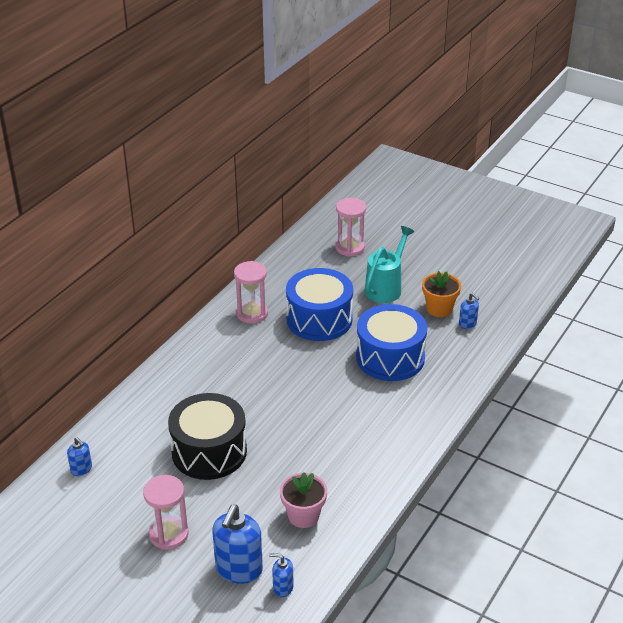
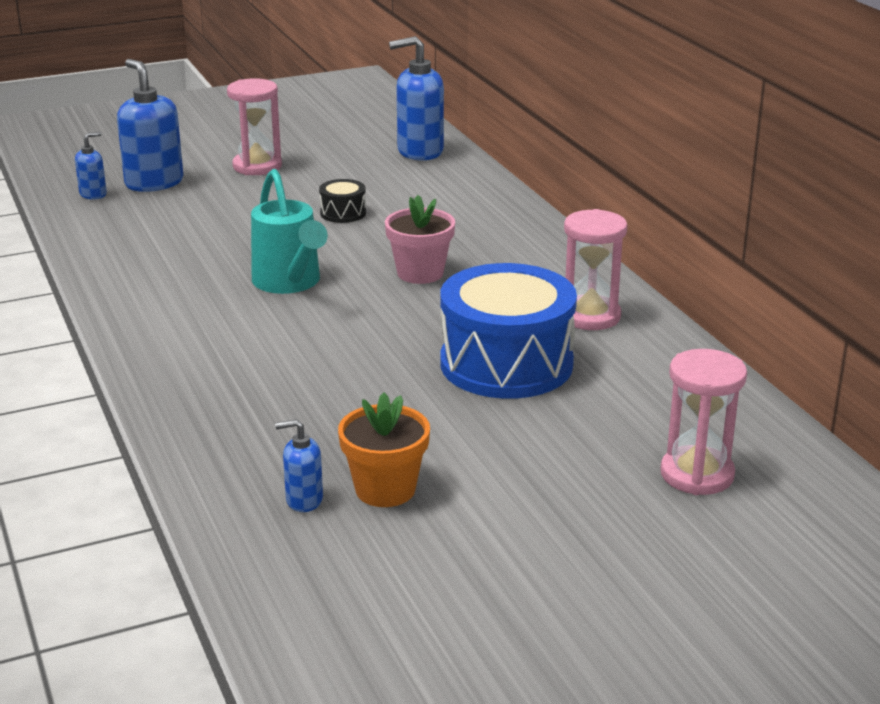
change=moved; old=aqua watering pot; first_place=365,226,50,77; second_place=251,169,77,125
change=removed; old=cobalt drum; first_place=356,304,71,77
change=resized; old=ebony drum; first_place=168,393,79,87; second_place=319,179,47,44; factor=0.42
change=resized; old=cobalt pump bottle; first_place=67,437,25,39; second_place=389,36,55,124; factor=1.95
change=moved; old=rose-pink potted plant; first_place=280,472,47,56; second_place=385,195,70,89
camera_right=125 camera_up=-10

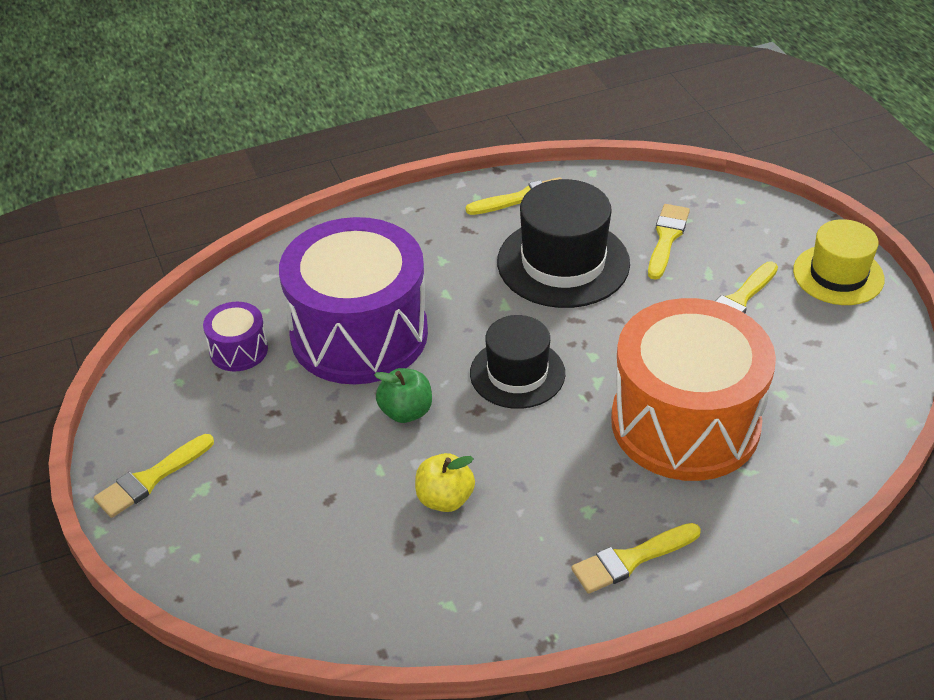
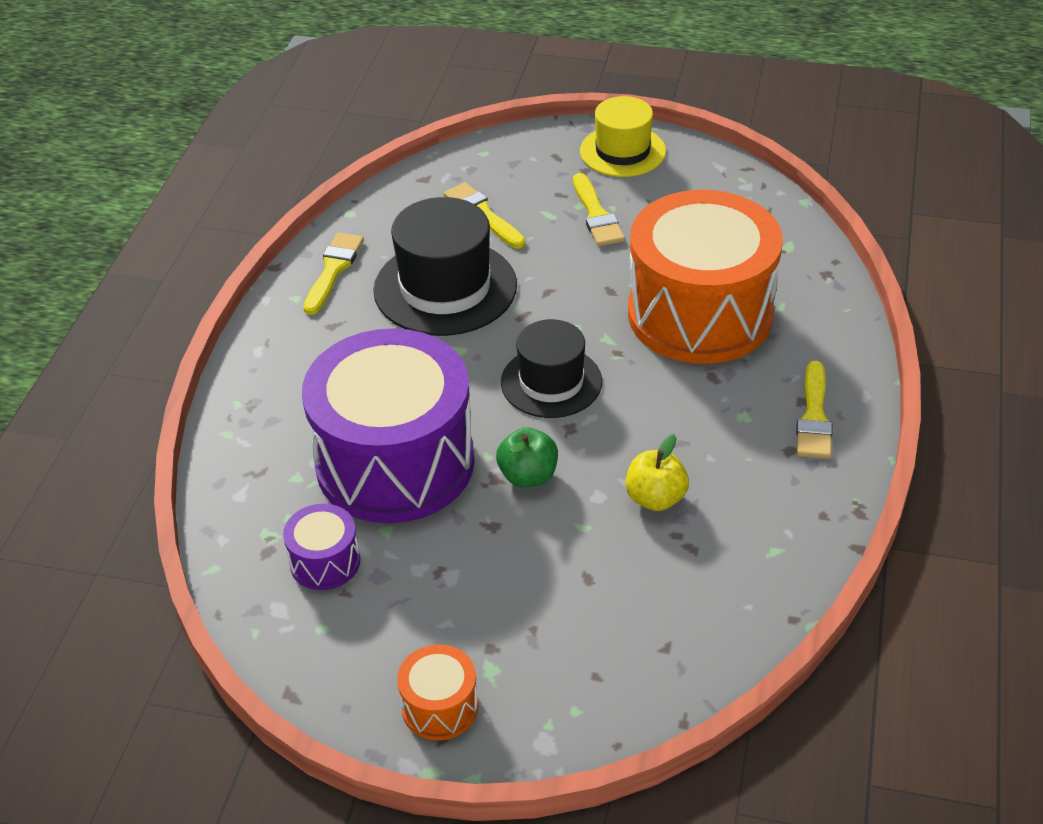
change=replaced; old=bright yellow paint brush; new=bright orange drum; first_place=94,434,120,84; second_place=397,644,82,97
camera_right=-55 camera_up=0

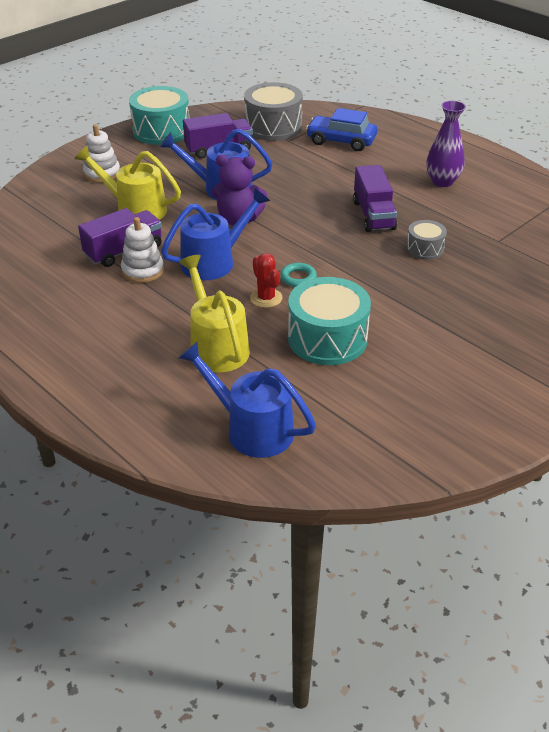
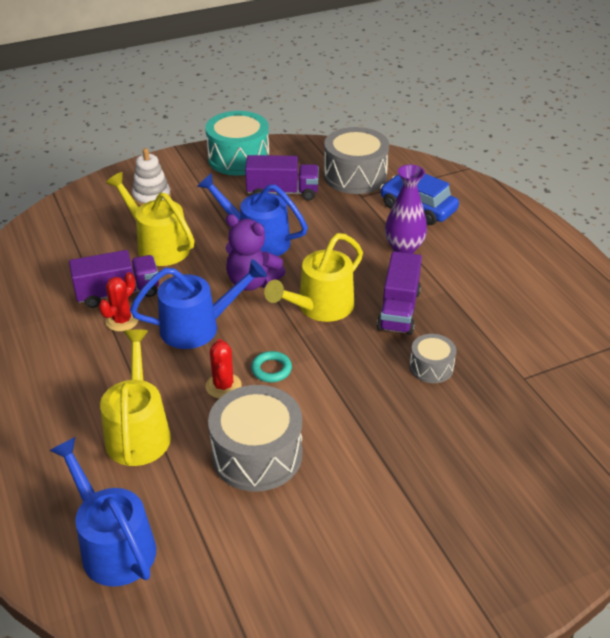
change=moved; old=purple flower vase; first_place=427,101,39,86; second_place=385,164,42,90
change=replaced; old=snow-white stacking rings; new=crimson cactus; first_place=121,217,43,66; second_place=99,272,40,60
change=recoloured; old=aqua drum; new=gray drum; first_place=288,277,83,88; second_place=208,385,94,107
change=added; new=bright yellow watering pot; second_place=264,233,99,89
camera_right=20 camera_up=0

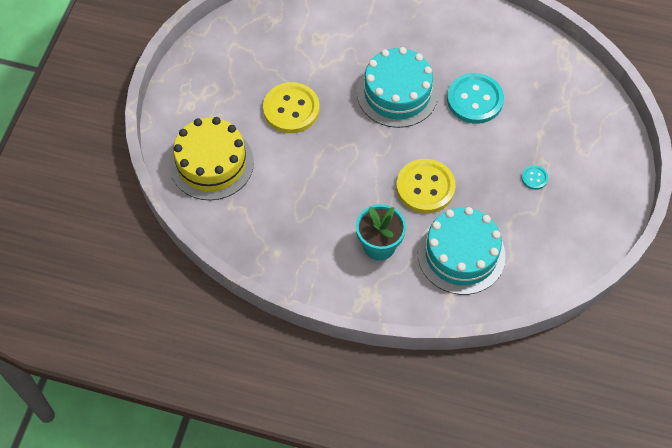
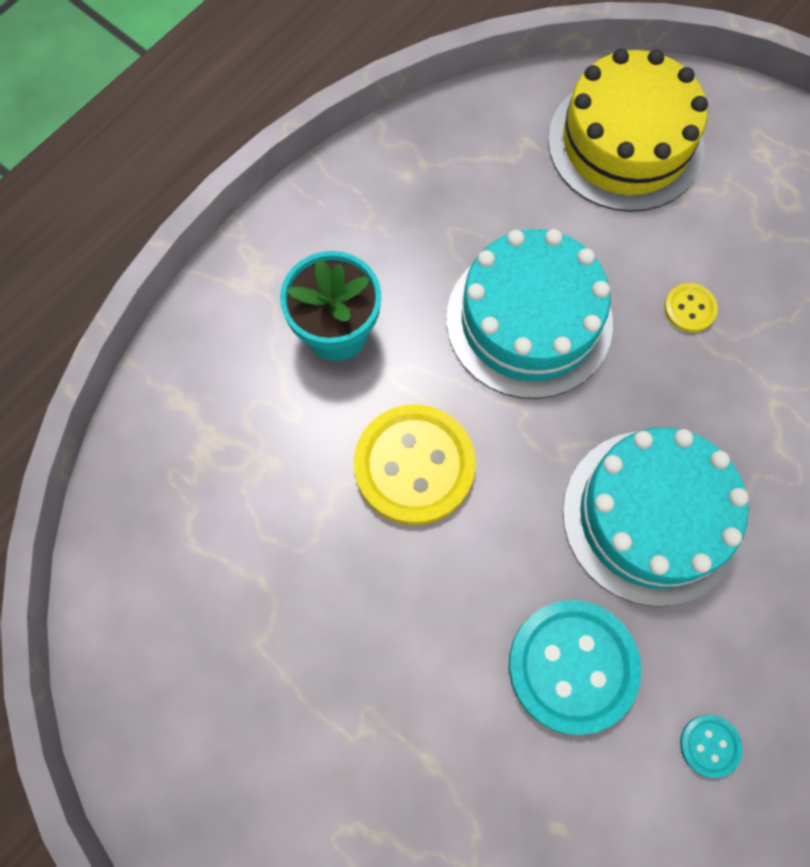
change=resized; old=bright yellow sewing button; first_place=263,82,57,51; second_place=664,283,54,50; factor=0.45
change=moved; old=aqua sewing button; first_place=522,165,26,25; second_place=680,715,62,63
change=moved; old=aqua cake; first_place=418,207,88,88; second_place=446,229,167,170
camera_right=115 camera_up=10

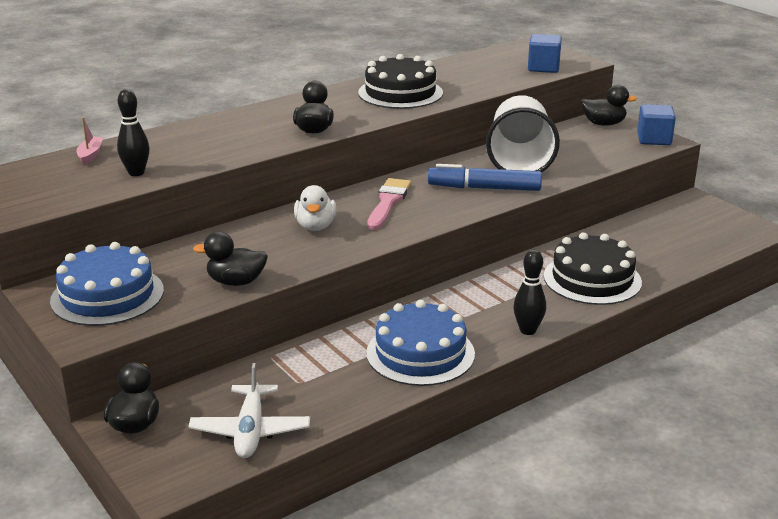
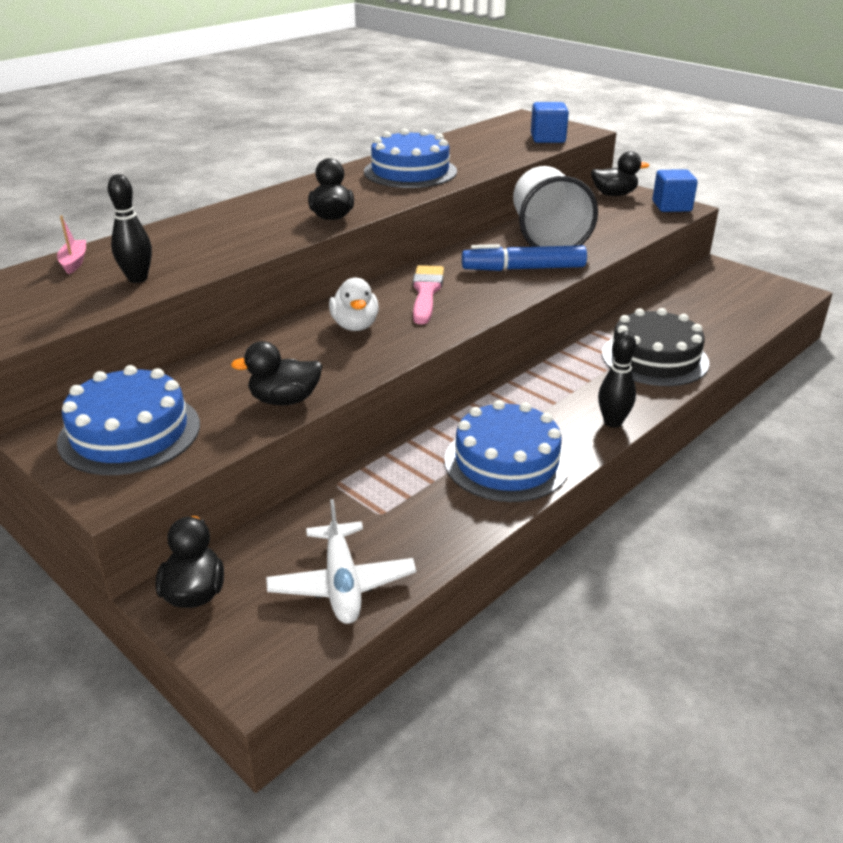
change=recoloured; old=ebony cake; new=cobalt cake; first_place=358,54,85,55; second_place=364,129,93,59
camera_right=-10 camera_up=5

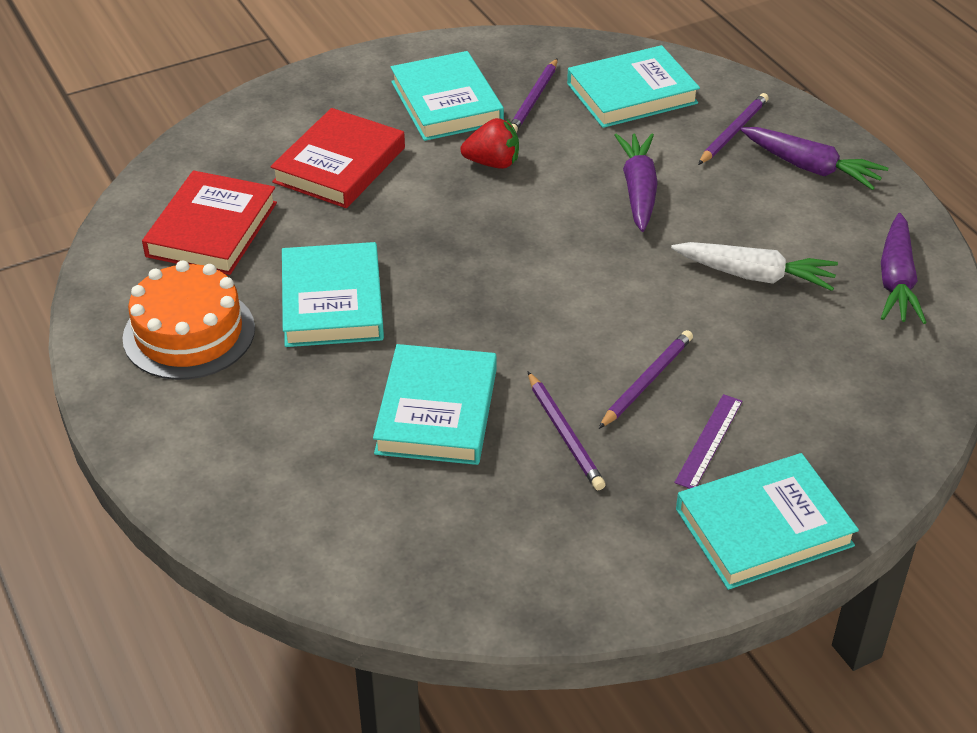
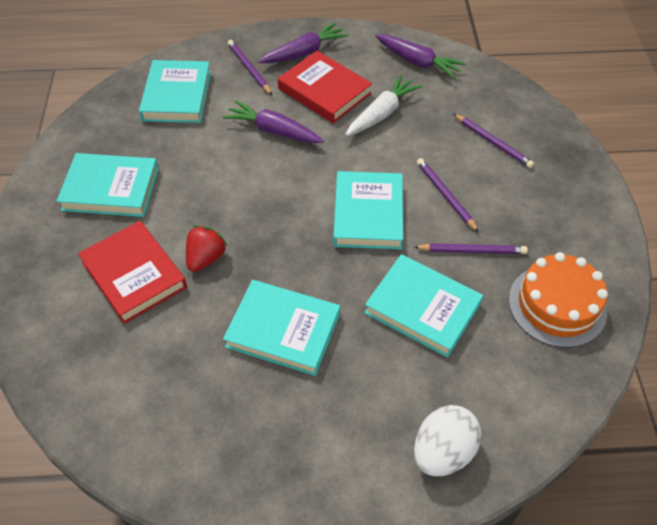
change=moved; old=purple pencil; first_place=511,58,47,74; second_place=453,113,81,55
change=moved; old=crimson berry; first_place=460,118,59,51; second_place=186,225,41,47
change=moved; old=crimson hardback; first_place=142,170,135,105; second_place=278,51,94,72
change=moved; old=bright orange cake; first_place=123,260,132,120; second_place=509,252,99,96
change=removed; old=purple measuring stick; first_place=674,394,68,95
change=moved; old=aqua hardback; first_place=676,453,183,137; second_place=333,171,70,78
change=added; new=snow-white egg shape; second_place=414,405,68,71
camera_right=-65 camera_up=10

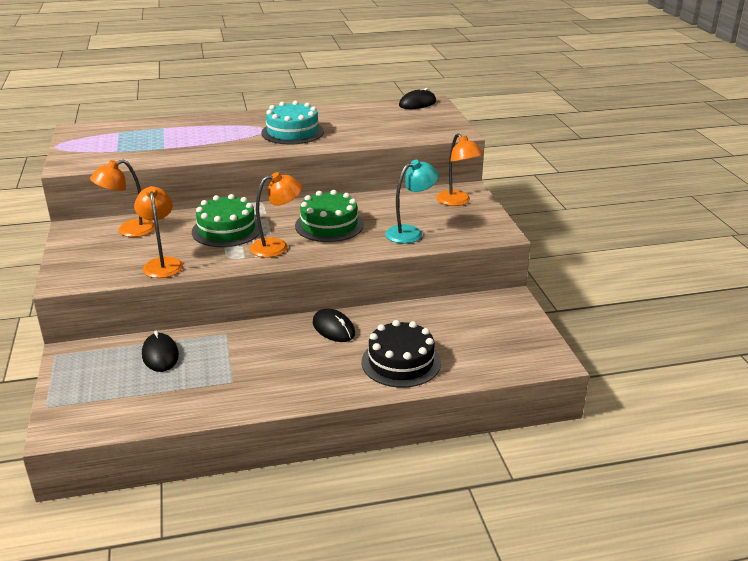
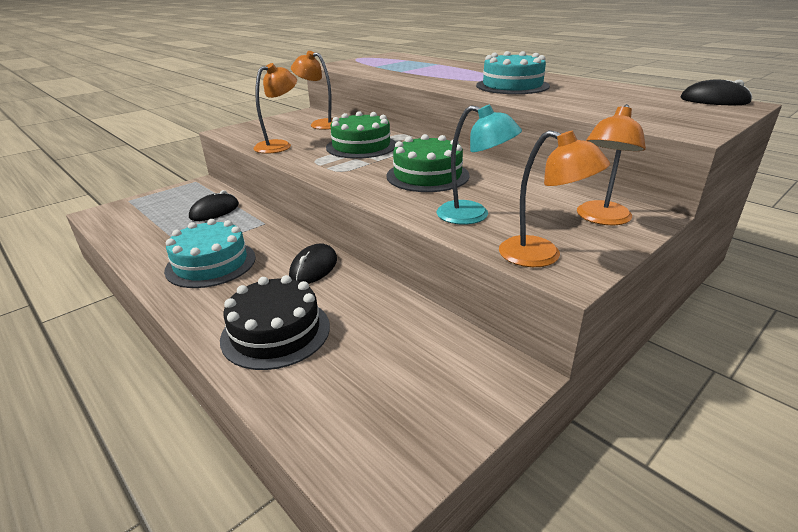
change=moved; old=bright orange desk lamp; first_place=250,172,52,86; second_place=499,130,111,137
change=added; new=aqua cake; second_place=164,219,92,69
camera_right=60 camera_up=0

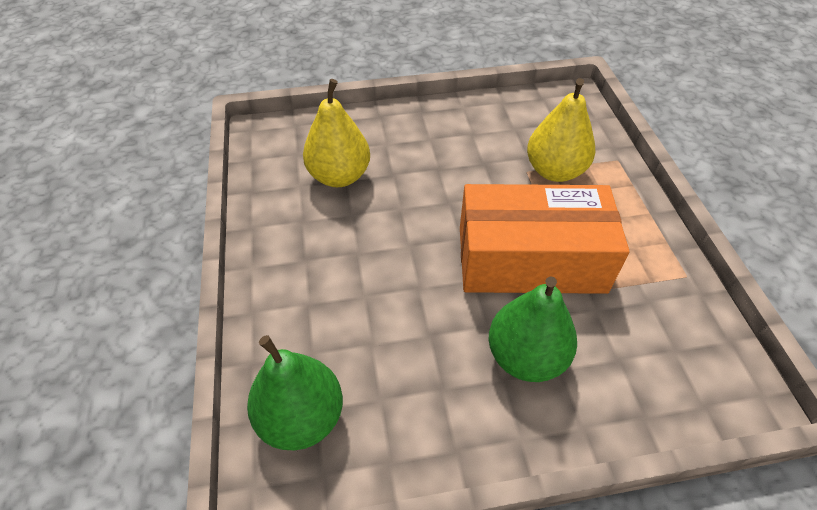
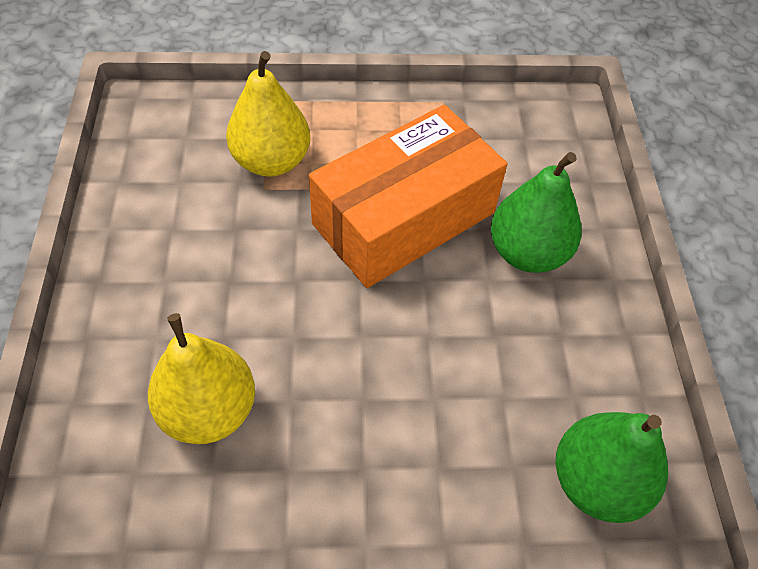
change=turned; old=bright orange parcel; first_place=460,184,169,110; second_place=309,105,198,183; degrees=45
camera_right=-85 camera_up=5

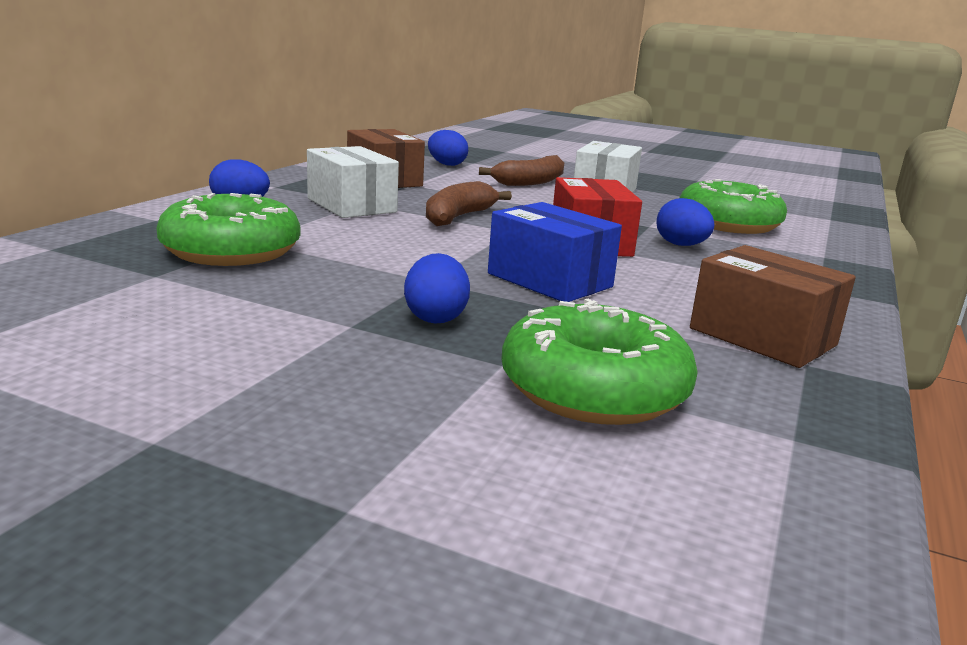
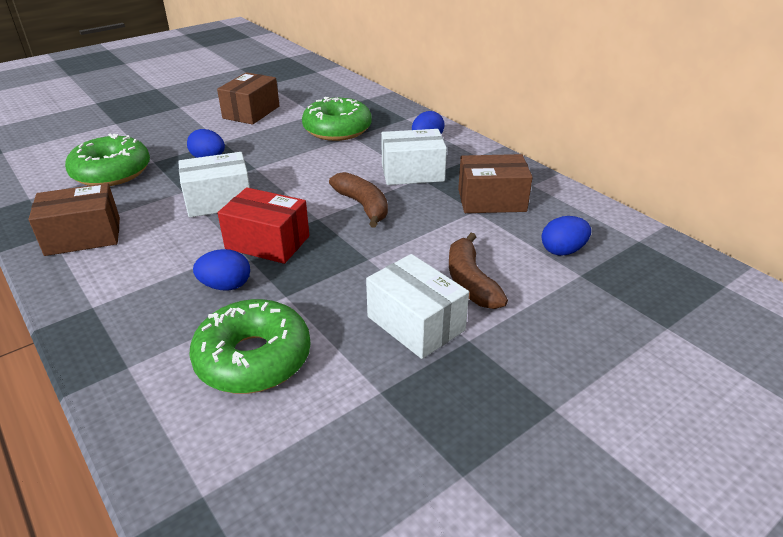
change=recoloured; old=cobalt parcel; new=snow-white parcel; first_place=488,202,134,100; second_place=178,152,72,65
change=added; new=dark brown parcel; second_place=217,72,62,53
camera_right=120 camera_up=15

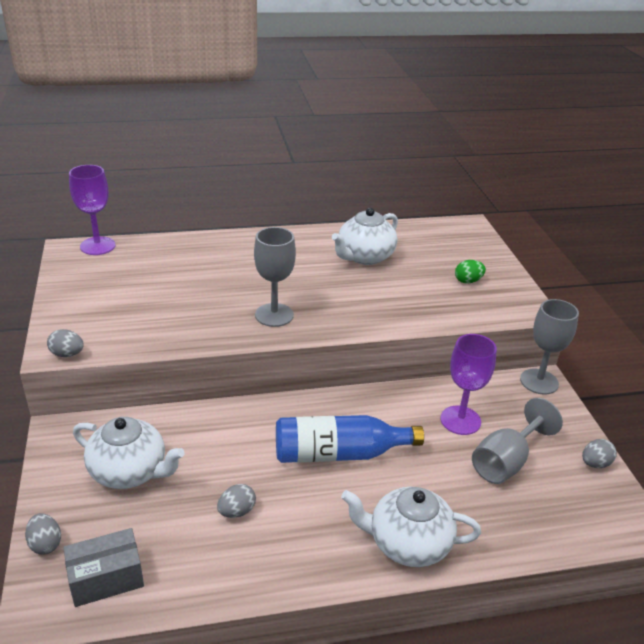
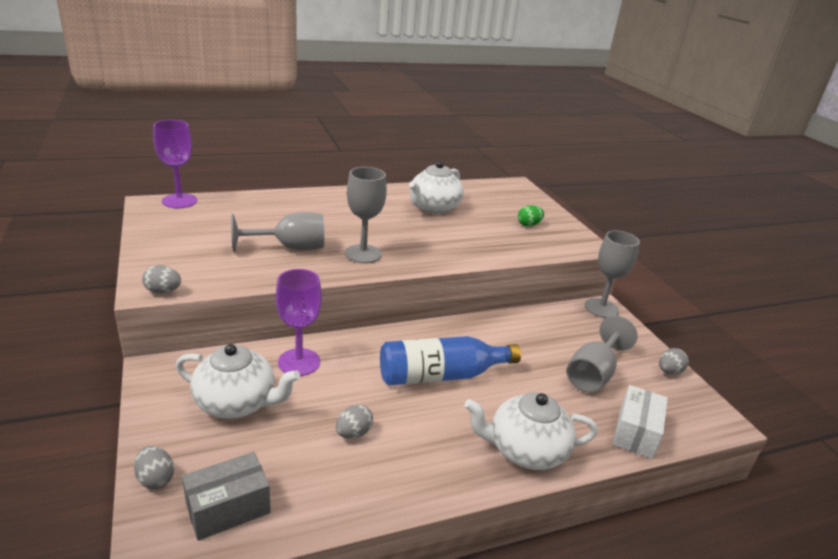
change=moved; old=purple goblet; first_place=440,334,57,101; second_place=276,269,46,107
change=added; new=gray goblet; second_place=231,212,93,40
change=added; new=snow-white parcel; second_place=613,385,55,74
camera_right=-10 camera_up=-5

